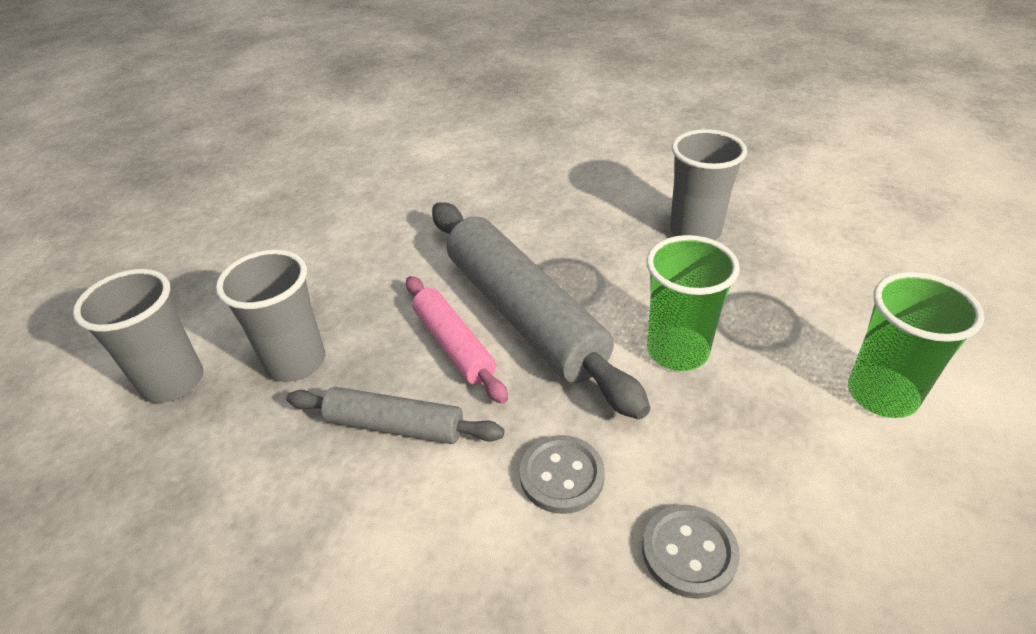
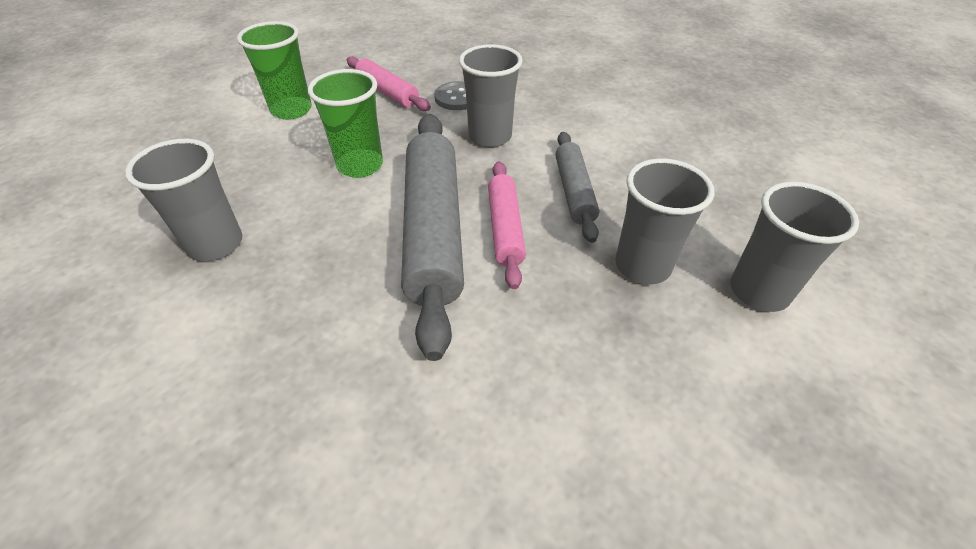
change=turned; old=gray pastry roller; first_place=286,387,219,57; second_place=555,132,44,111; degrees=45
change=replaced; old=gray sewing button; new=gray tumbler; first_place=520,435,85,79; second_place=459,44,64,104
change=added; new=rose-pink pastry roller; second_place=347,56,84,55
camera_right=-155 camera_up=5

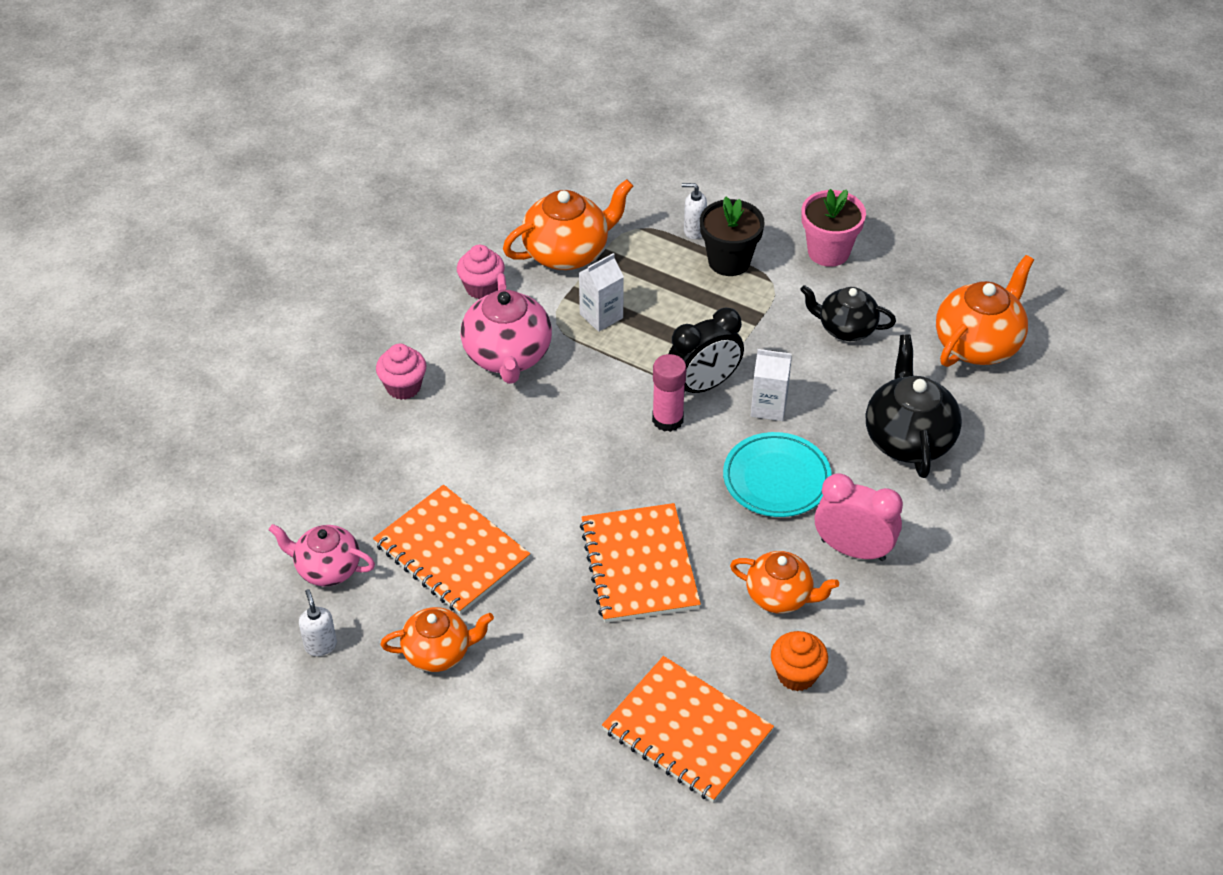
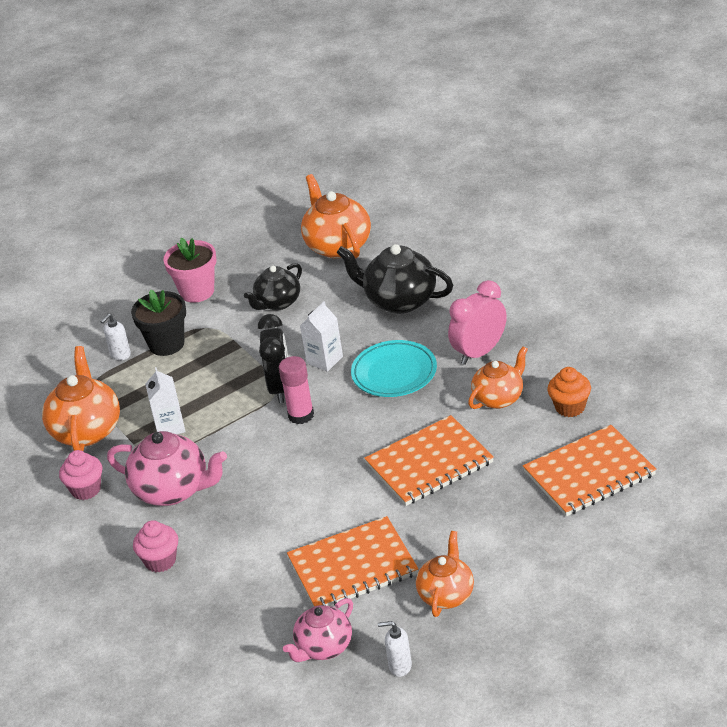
change=turned; old=bright orange exercise book; first_place=580,503,121,120; second_place=364,415,130,91; degrees=-45
camera_right=-60 camera_up=-10

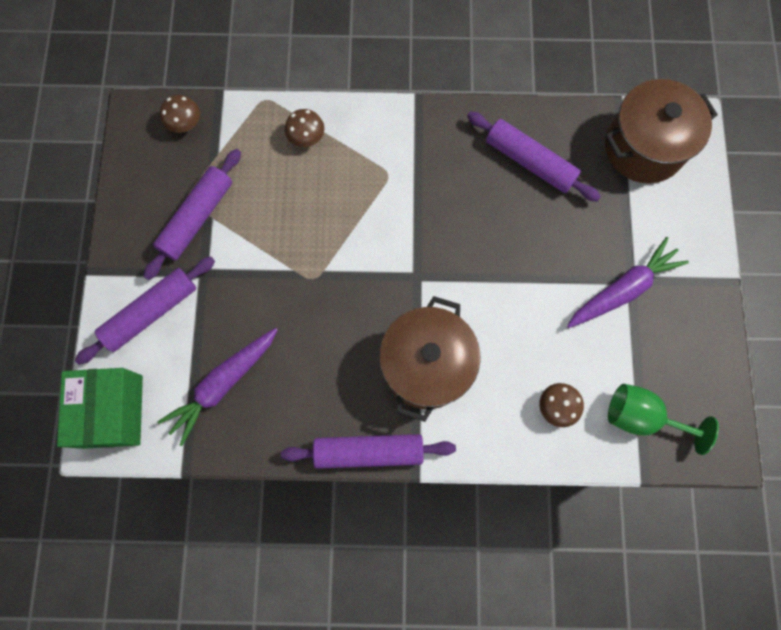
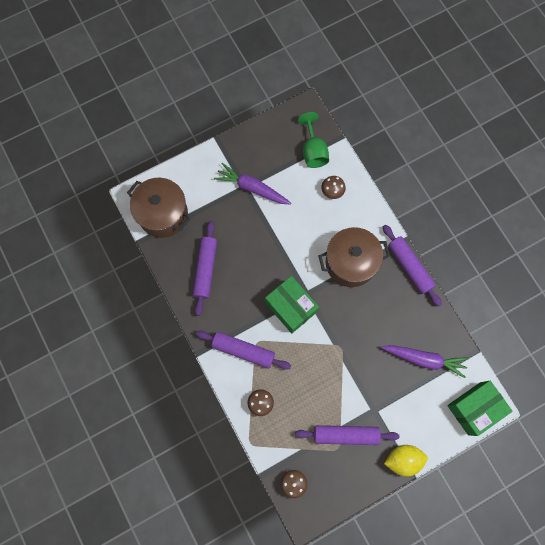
change=moved; old=purple pastry roller; first_place=75,257,140,108; second_place=196,331,95,39
change=added; new=leaf-green parcel; second_place=265,276,54,57
change=added; new=bright yellow toy lemon; second_place=384,445,44,32
camera_right=-120 camera_up=0

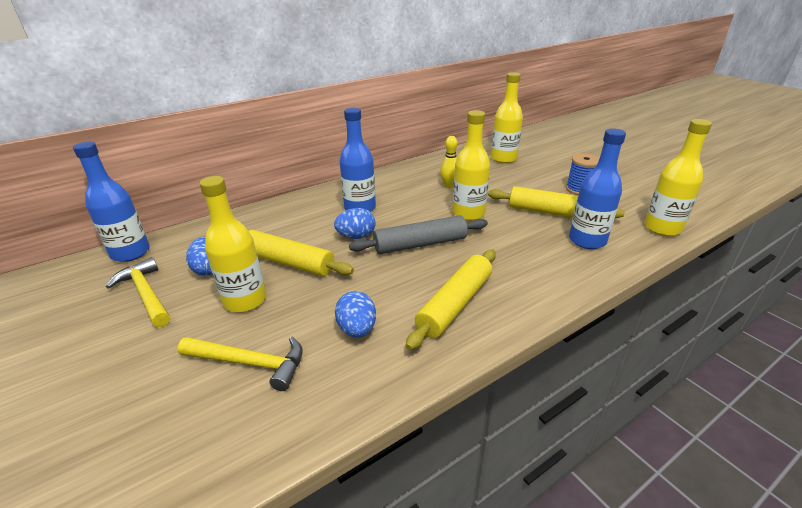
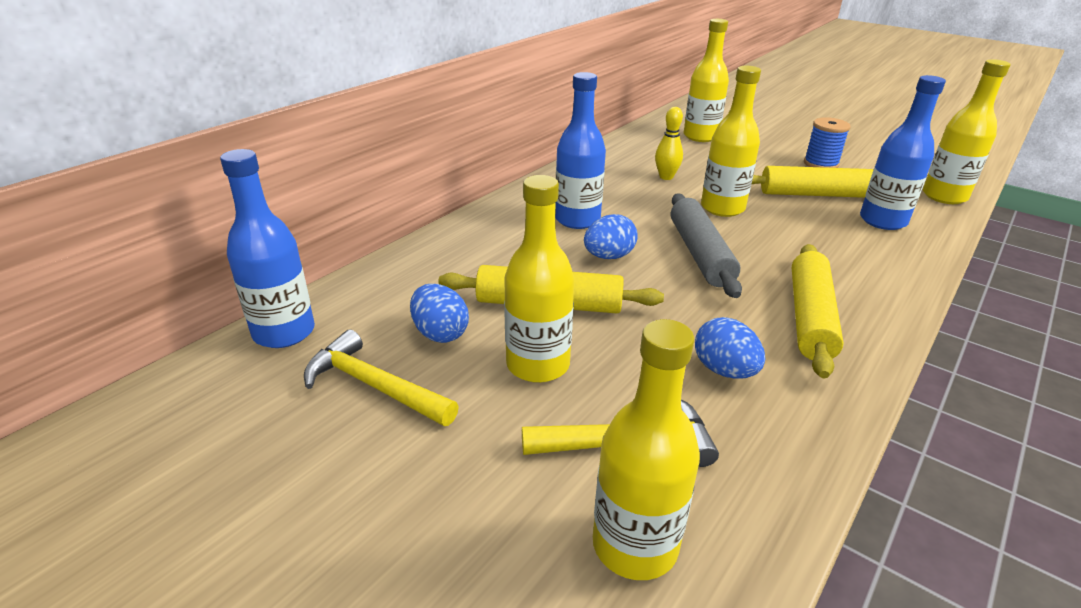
change=turned; old=gray pastry roller; first_place=349,215,139,39; second_place=671,193,71,105; degrees=-60
change=added; new=bright yellow bottle; second_place=593,319,107,261
camera_right=-20 camera_up=0

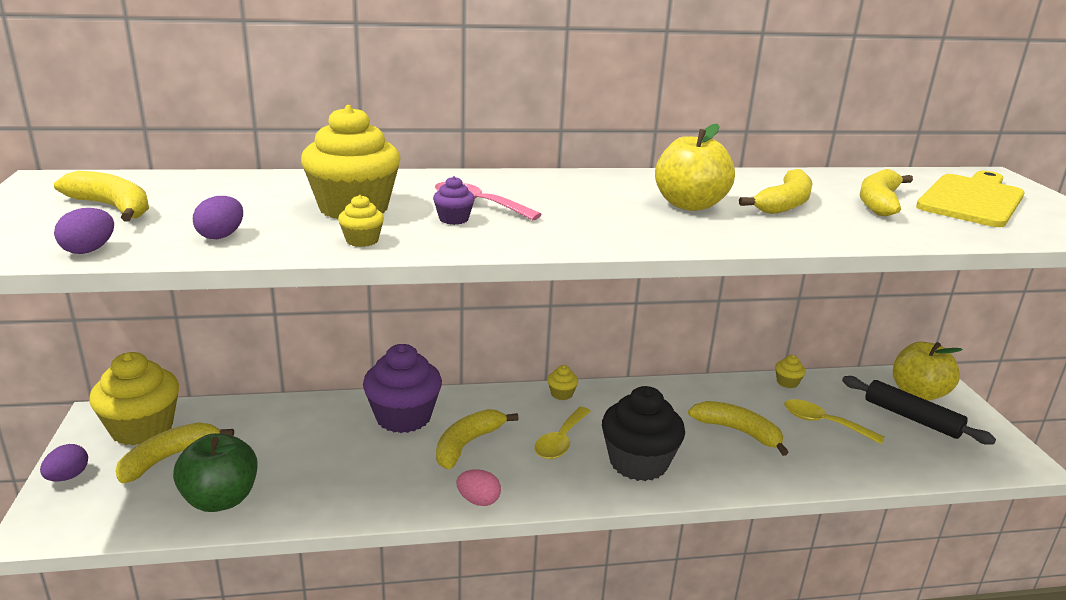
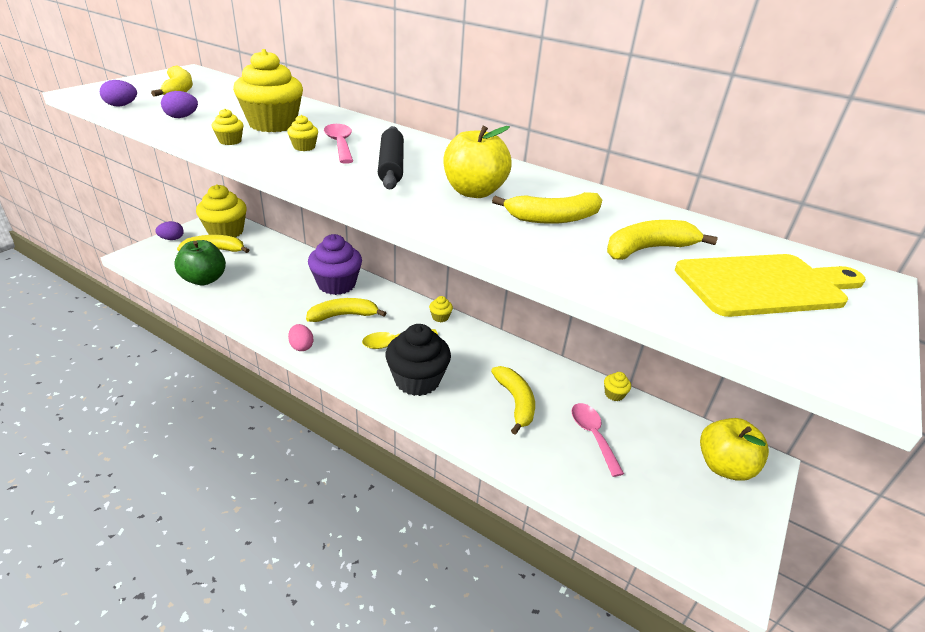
change=recoloured; old=purple muffin; new=bright yellow muffin; first_place=433,176,42,49; second_place=287,115,31,36
change=moved; old=ebony pastry roller; first_place=842,376,154,69; second_place=378,126,26,63
change=recoloured; old=bright yellow spoon; new=rose-pink spoon; first_place=784,399,101,45; second_place=571,403,53,74
camera_right=40 camera_up=10

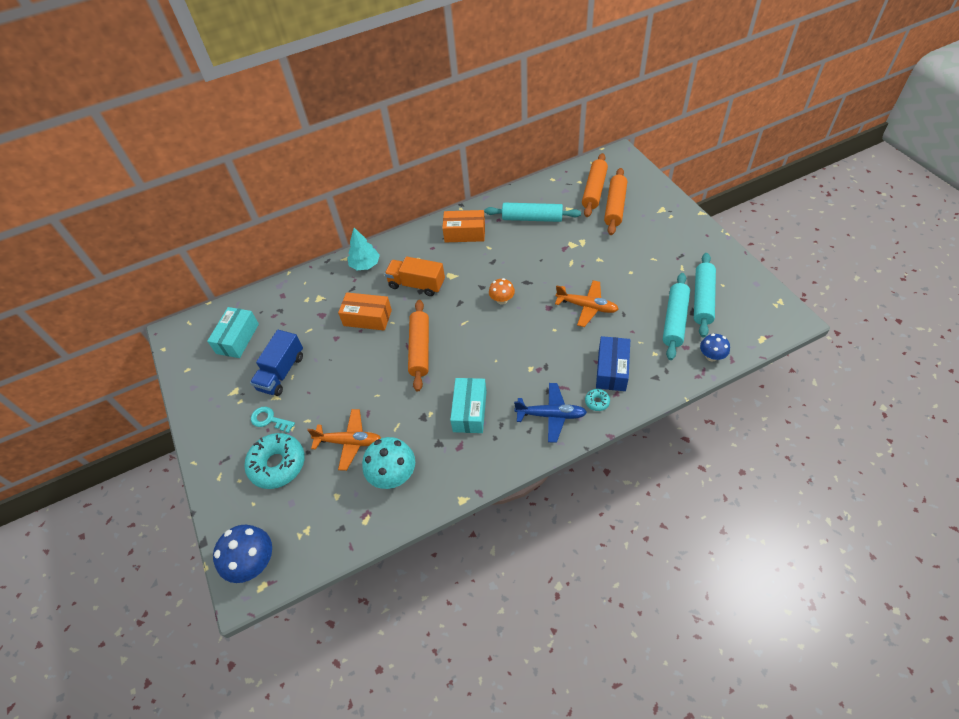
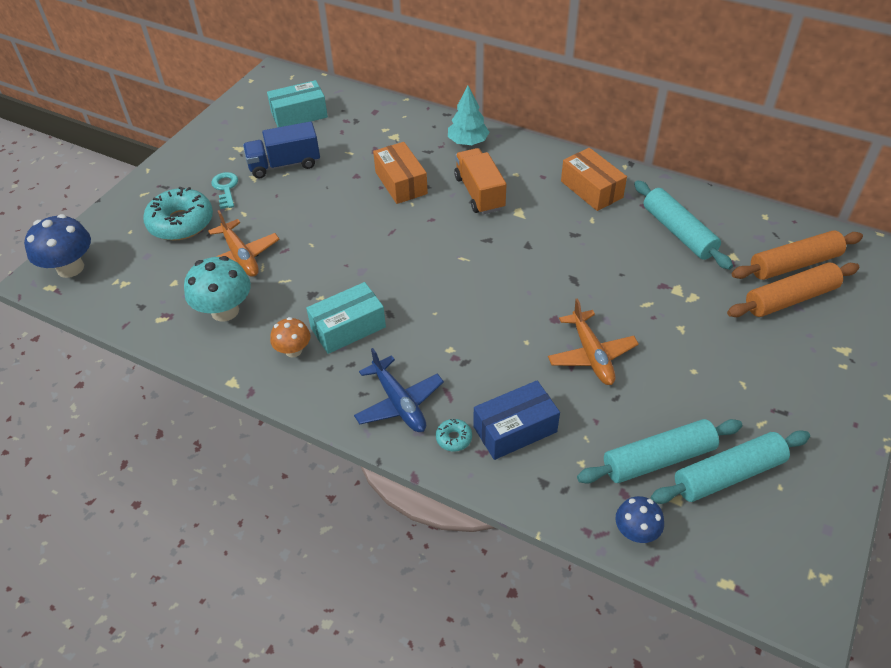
change=moved; old=bright orange toadstool; first_place=489,278,26,27; second_place=270,317,41,40
change=removed; old=bright orange pastry roller; first_place=408,300,21,92
camera_right=50 camera_up=-5

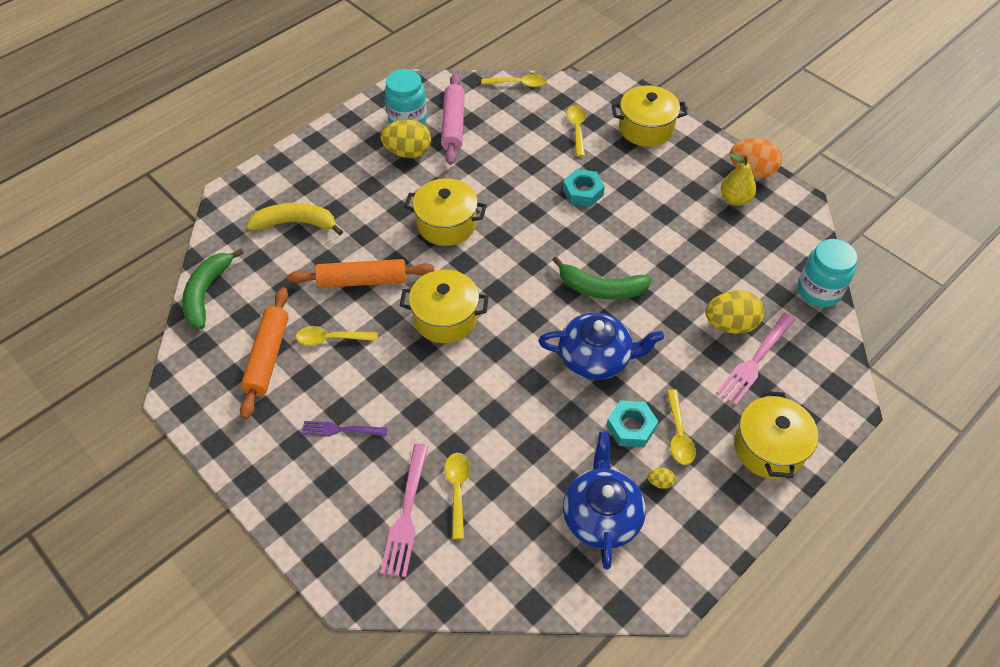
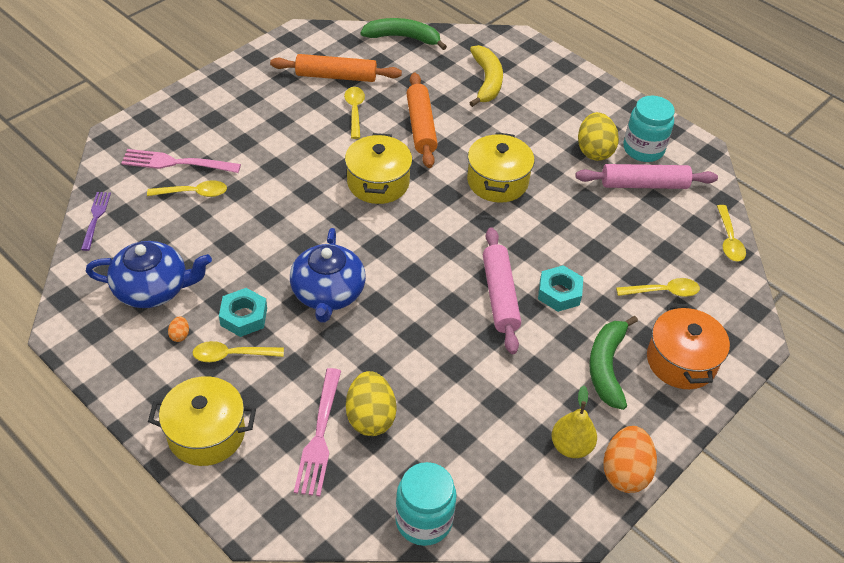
change=recoloured; old=bright yellow cooking pot; new=bright orange cooking pot; first_place=612,85,76,62; second_place=647,304,83,85
change=moved; old=leaf-green banana fruit; first_place=552,256,100,44; second_place=589,316,49,94
change=turned; old=rose-pink dinner fork; first_place=716,313,80,92; second_place=294,368,47,128; degrees=-120
change=moved; old=purple dinner fork; first_place=302,421,85,15; second_place=81,192,30,59
change=recoloured; old=bright yellow egg shape; new=bright orange egg shape; first_place=647,468,28,21; second_place=168,316,21,26
change=added; new=rose-pink pastry roller; second_place=483,227,38,127
camera_right=85 camera_up=-5

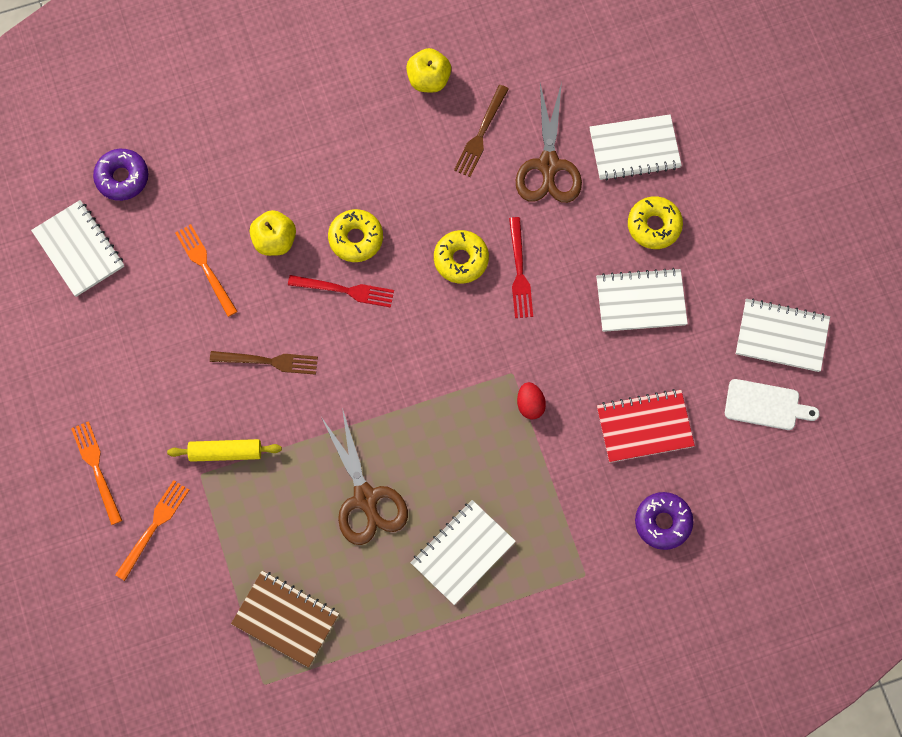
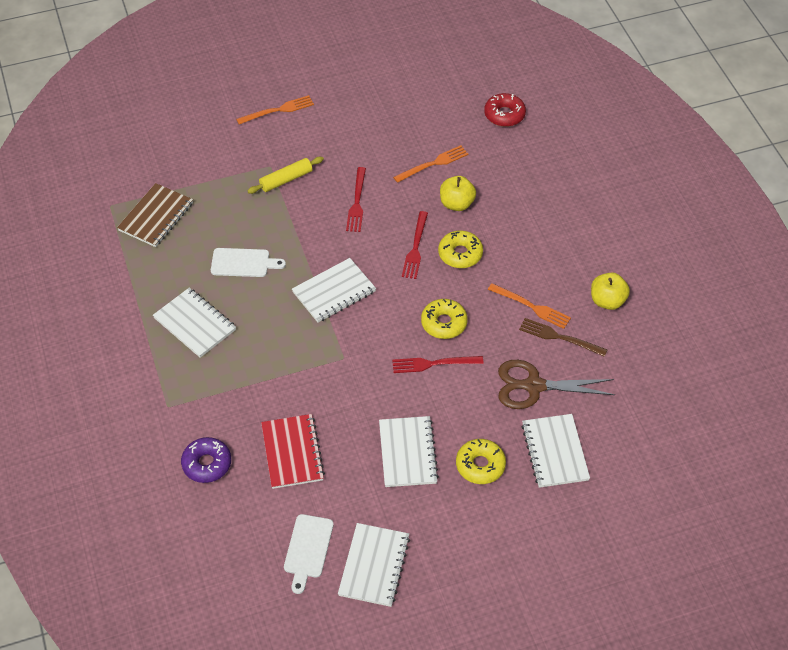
change=recoloured; old=purple doughnut; new=crimson doughnut; first_place=93,149,55,52; second_place=484,93,42,34
change=moved; old=snow-white exercise book; first_place=31,200,93,97; second_place=292,258,84,65
change=recoloured; old=dark brown dinner fork; new=crimson dinner fork; first_place=210,351,108,24; second_place=346,167,20,65
change=removed; old=crimson egg shape; first_place=517,382,29,38
change=replaced; old=dark brown shears; new=snow-white chopping board; first_place=321,408,87,137; second_place=211,248,75,29
change=turned; old=bright yellow pastry roller; first_place=167,439,115,23; second_place=248,157,76,37; degrees=60
change=moved; old=bright orange dinner fork; first_place=115,480,74,101; second_place=488,283,83,46
camera_right=90 camera_up=-20

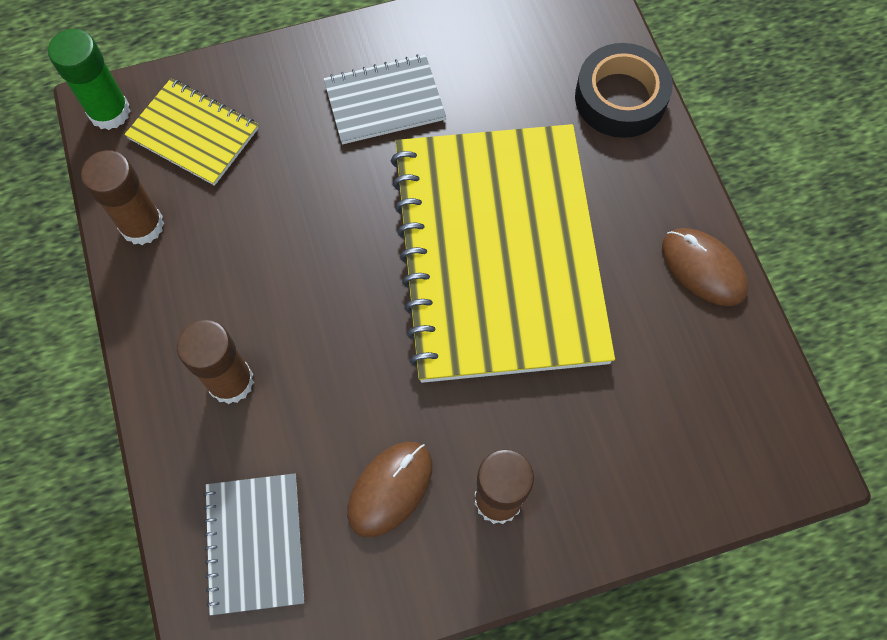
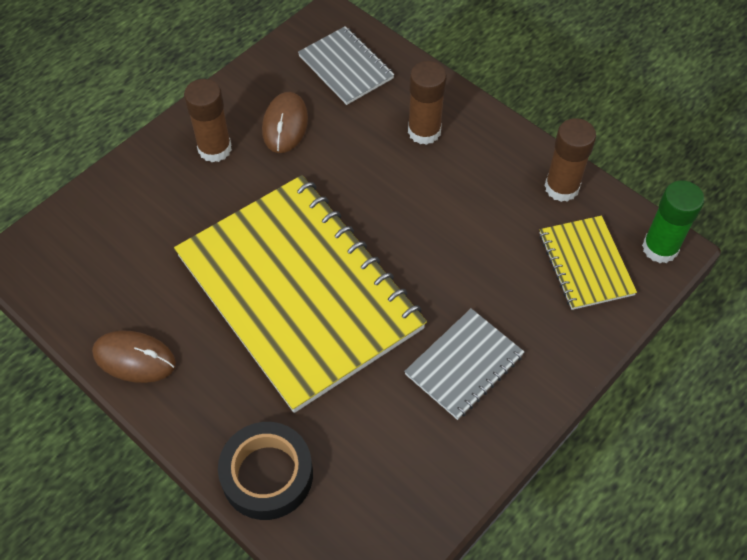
change=turned; old=bright yellow exercise book; first_place=124,78,135,108; second_place=539,216,98,94; degrees=75
camera_right=150 camera_up=-10

